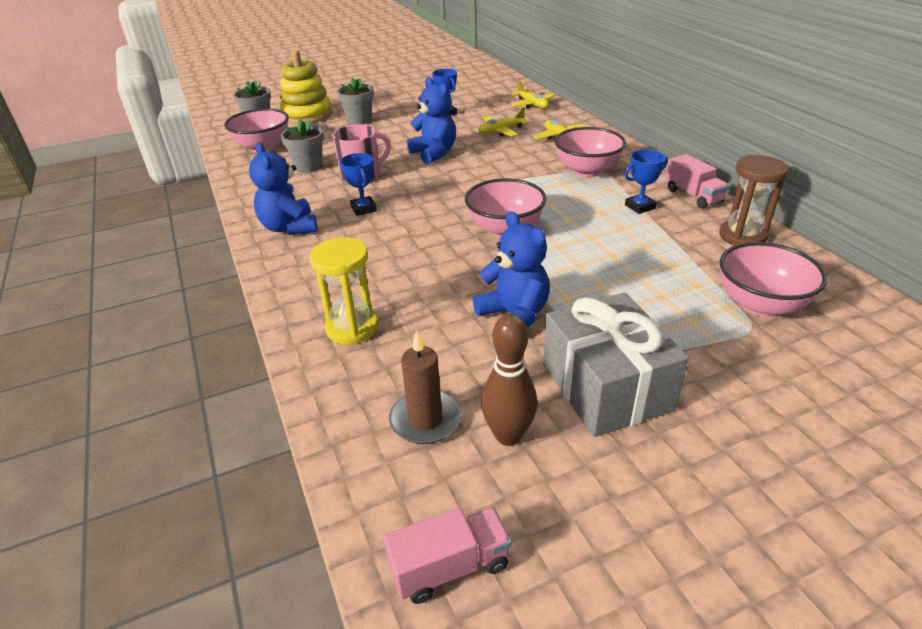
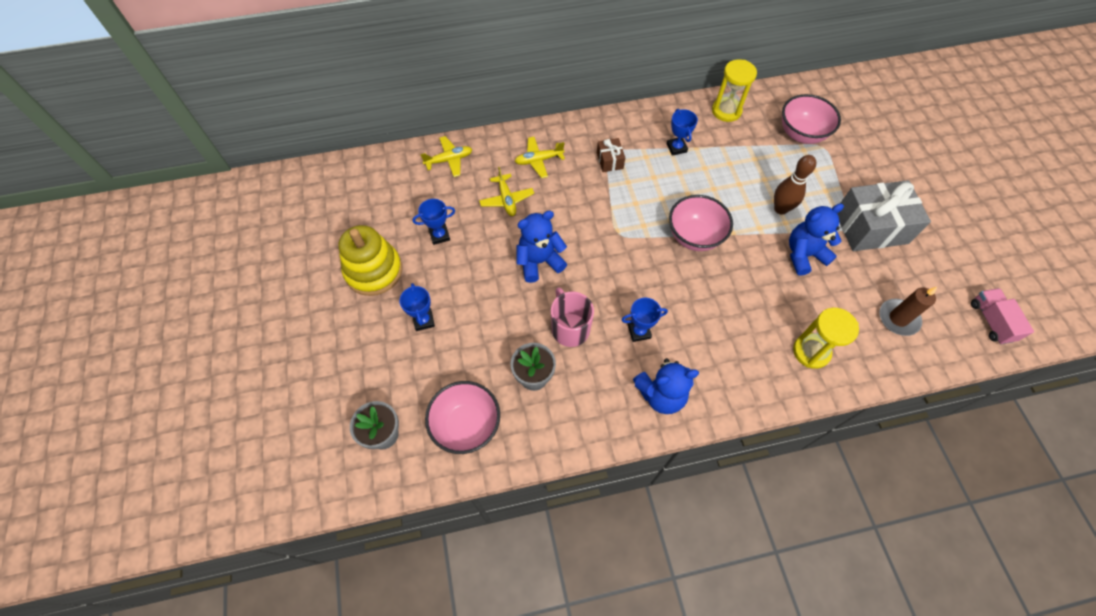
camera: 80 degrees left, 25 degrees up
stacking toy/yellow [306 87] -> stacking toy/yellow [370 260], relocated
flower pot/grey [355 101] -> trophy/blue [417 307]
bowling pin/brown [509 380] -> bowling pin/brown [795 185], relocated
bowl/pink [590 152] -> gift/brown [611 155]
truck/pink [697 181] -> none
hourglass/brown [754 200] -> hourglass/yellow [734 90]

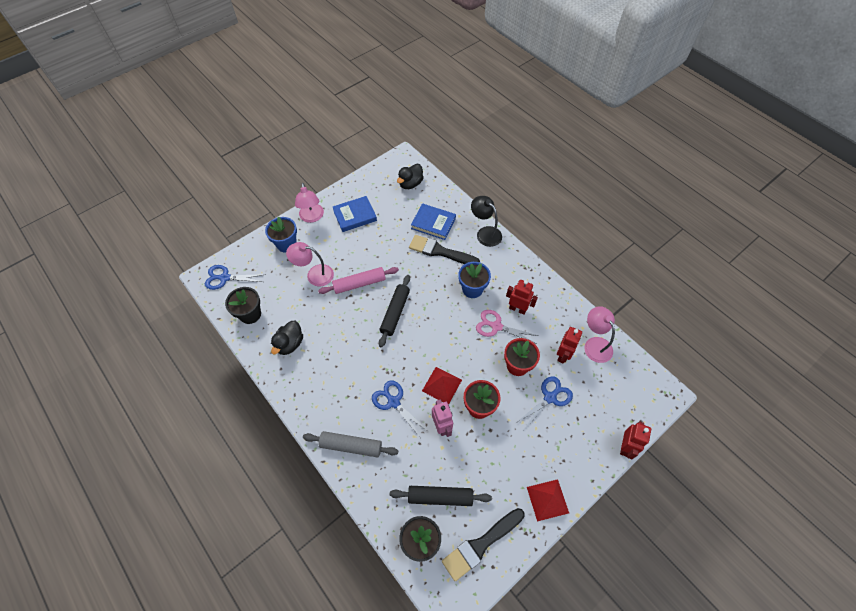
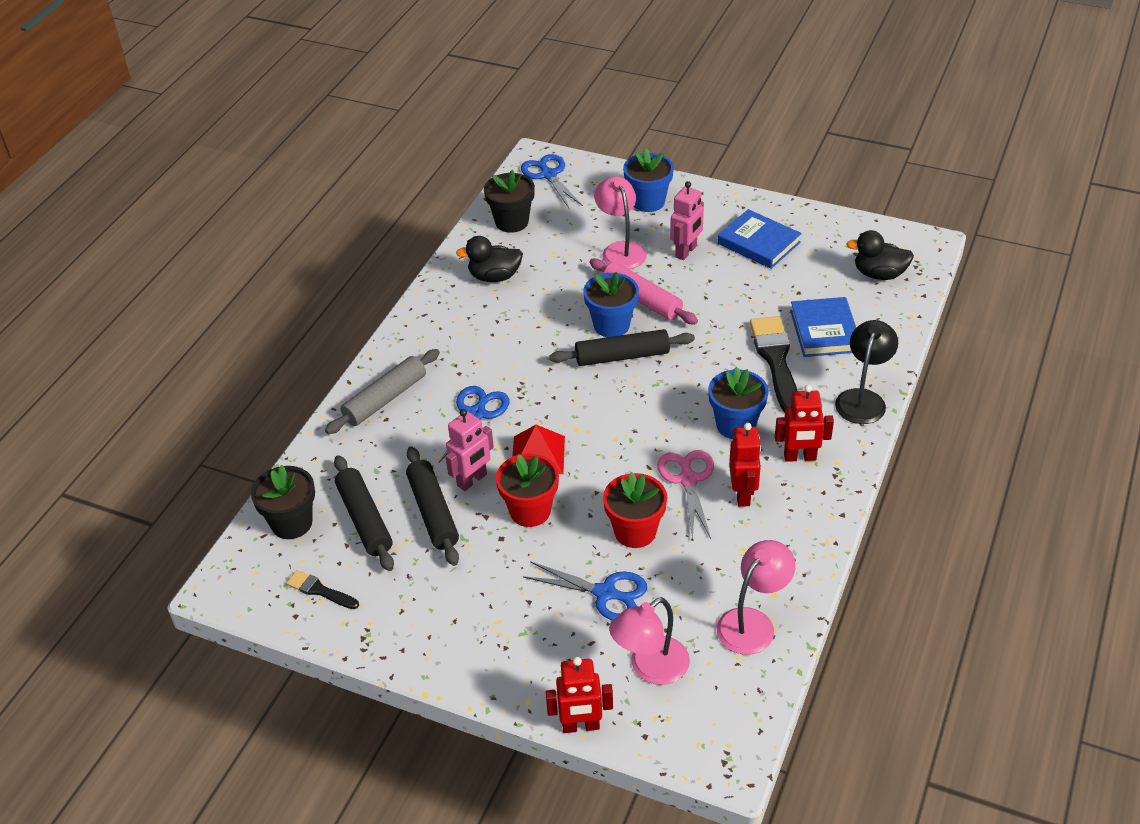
camera: 65 degrees right, 15 degrees down
lamp/pink [309 203] -> lamp/pink [649 641], relocated
rolling pin/grey [350 444] -> rolling pin/grey [382 391], 60 degrees clockwise
brush/black [483 544] -> brush/black [322 589], x0.52
pyramid/red [548 500] -> none
robot/red [569 345] -> robot/red [804 423], relocated
none -> rolling pin/black [432 506]
none -> flower pot/blue [611 304]
none -> robot/pink [687 220]

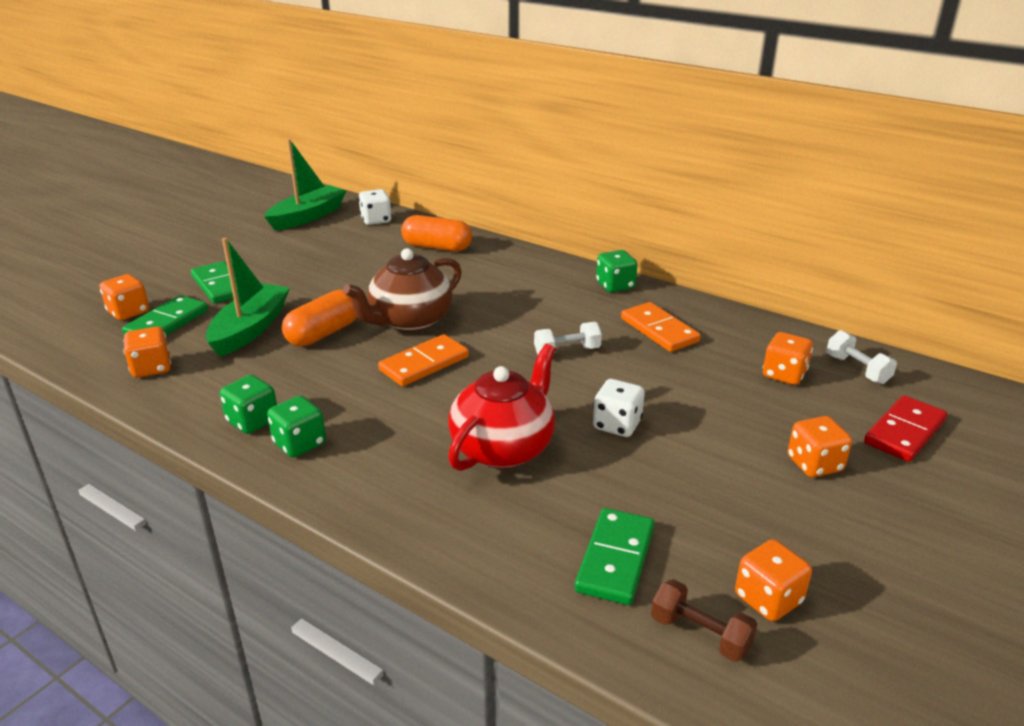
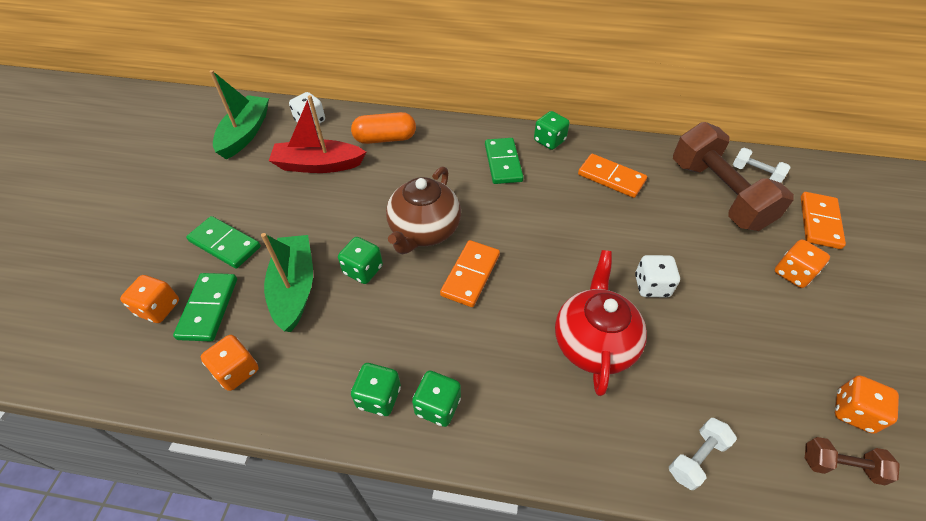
camera: 25 degrees left, 20 degrees up
capsule/orange [319 318] -> dice/green [360 260]
dumbbell/white [568 338] -> dumbbell/white [703 454], relocated
domino/green [615 556] -> domino/green [504 161], relocated
dice/orange [788 358] -> dumbbell/brown [733 176]
domino/red [905 428] -> domino/orange [823 220]
none -> boat/red [317 134]

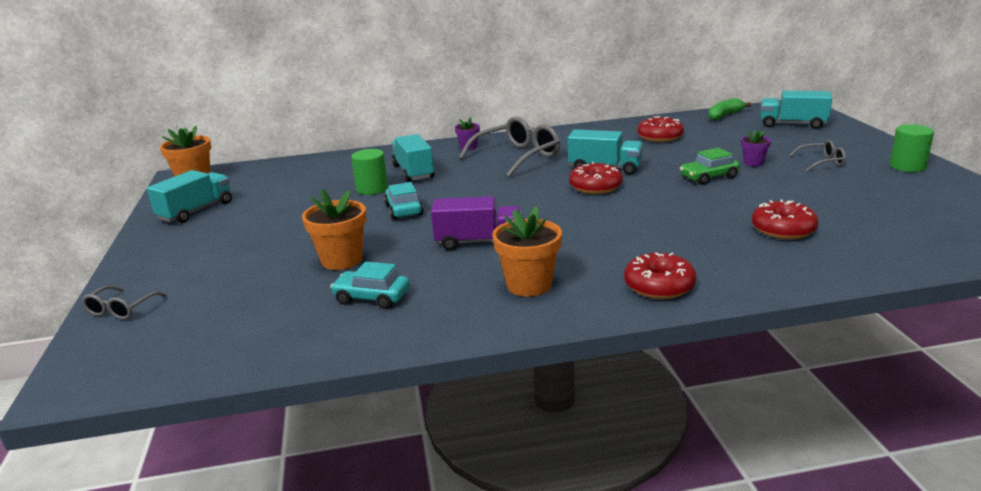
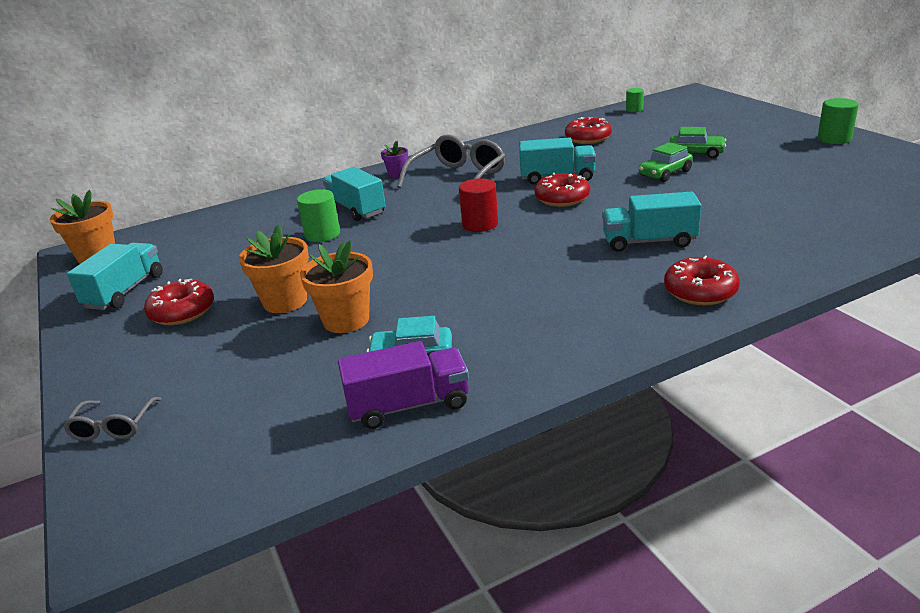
camera: 15 degrees left, 5 degrees up
car/turquoise [404 201] -> none
truck/purple [476 223] -> truck/purple [403 385], relocated
flower pot/orange [527 251] -> flower pot/orange [274 268], relocated
banana/green [730 109] -> cylinder/green [635 100]
flower pot/purple [756 148] -> car/green [697 142]
donut/red [785 220] -> donut/red [179 302], relocated
truck/turquoise [796 110] -> truck/turquoise [651 221], relocated
glasses/grey [817 155] -> none
none -> cylinder/red [478 205]

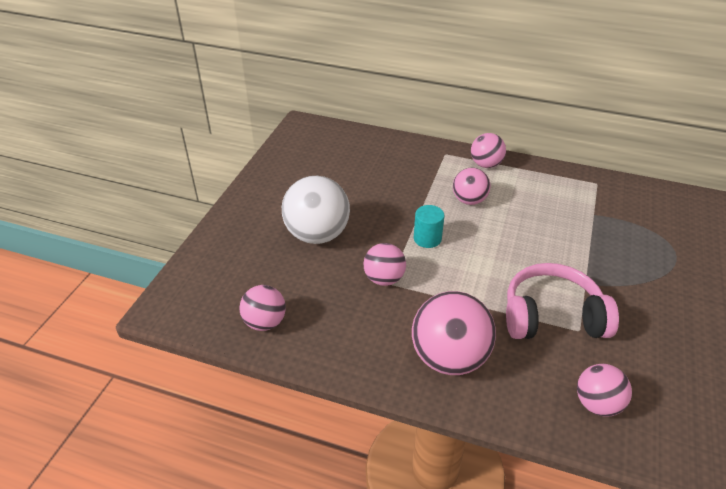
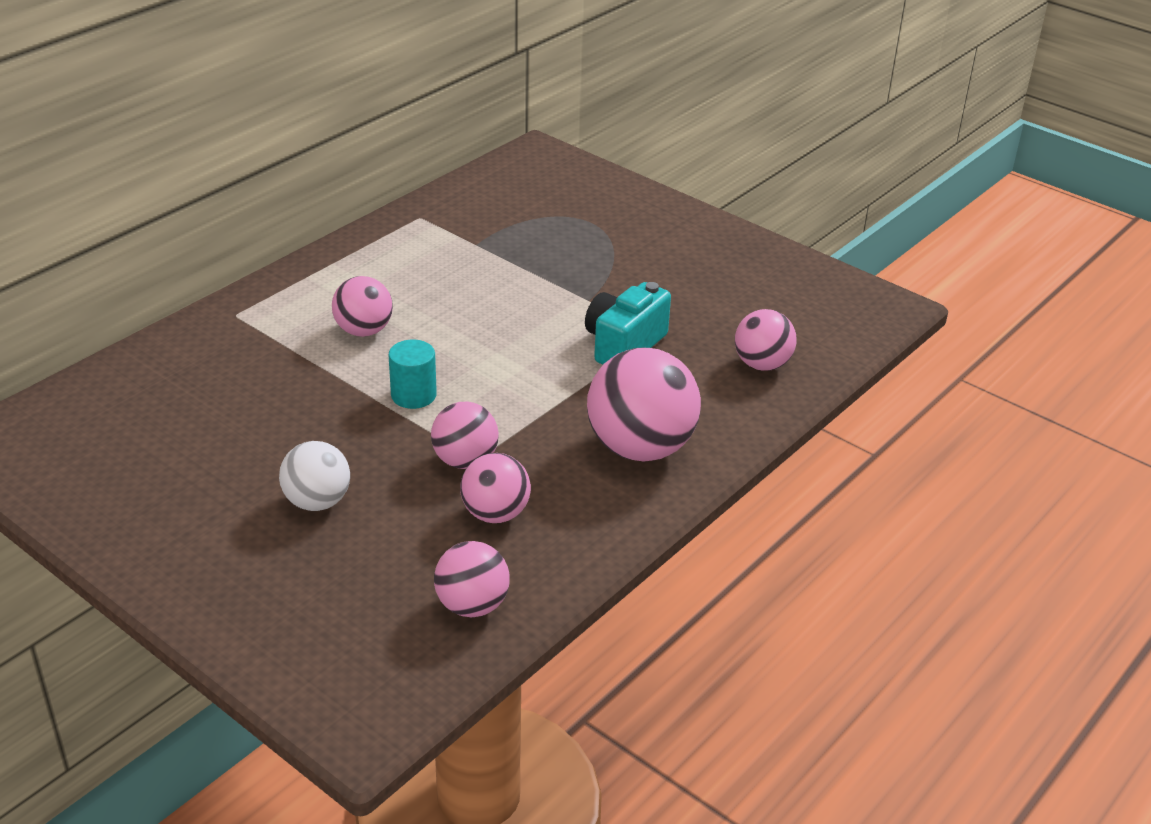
camera: 70 degrees left, 5 degrees down
ball/white [316 210] -> ball/white [314 476], x0.59
ball/pink [488 150] -> ball/pink [495 488], relocated
headphones/pink [562 301] -> camera/turquoise [628 323]

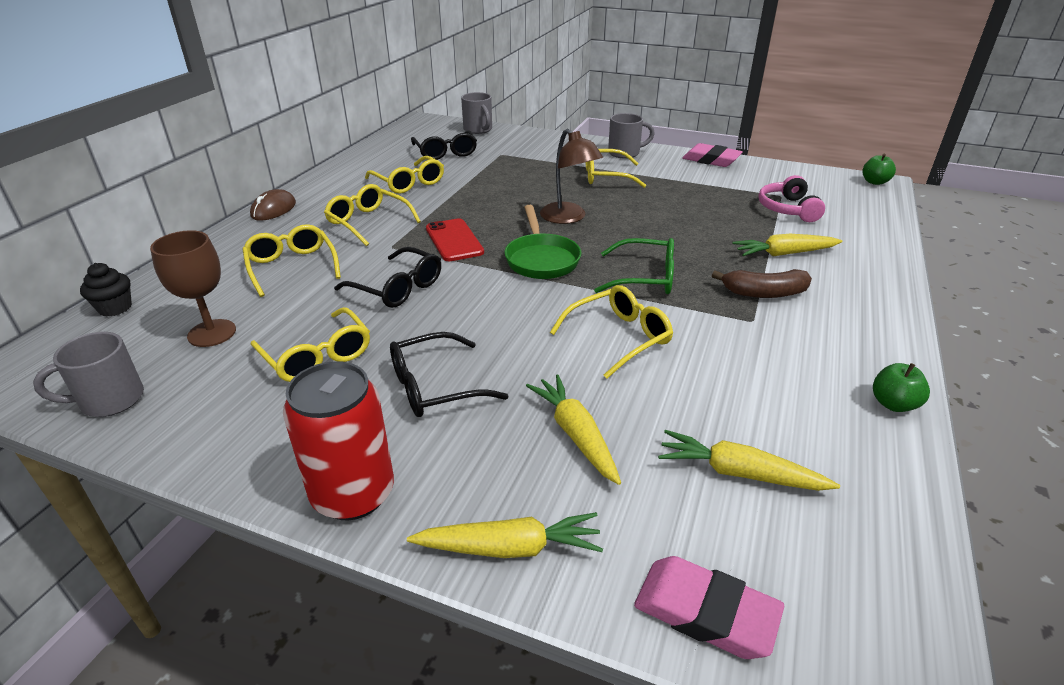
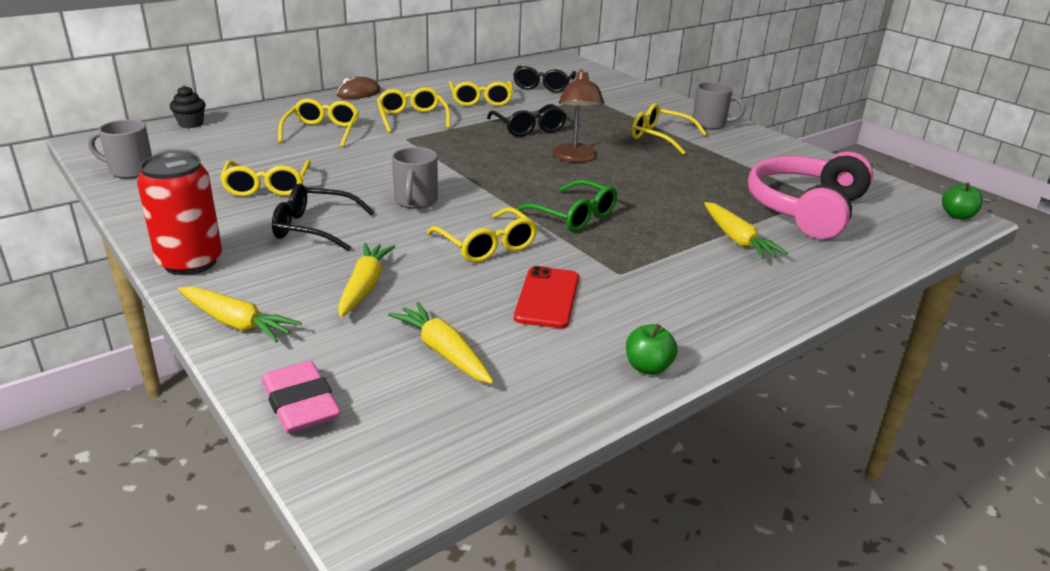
camera: 30 degrees right, 5 degrees down
goblet/brown [193 288] -> none
glasses/black [387 277] -> glasses/black [527 120], relocated
phone/red [455 239] -> phone/red [546 297], relocated
mug/grey [476 113] -> mug/grey [415 178], relocated
pan/green [543 242] -> none
glasses/yellow [611 332] -> glasses/yellow [482 235], 60 degrees clockwise
eraser/pink [712 155] -> none
banana/brown [762 283] -> none
carrot/yellow [787 245] -> carrot/yellow [746 231], 135 degrees counterclockwise
headphones/pink [791 198] -> headphones/pink [810 195], x1.76

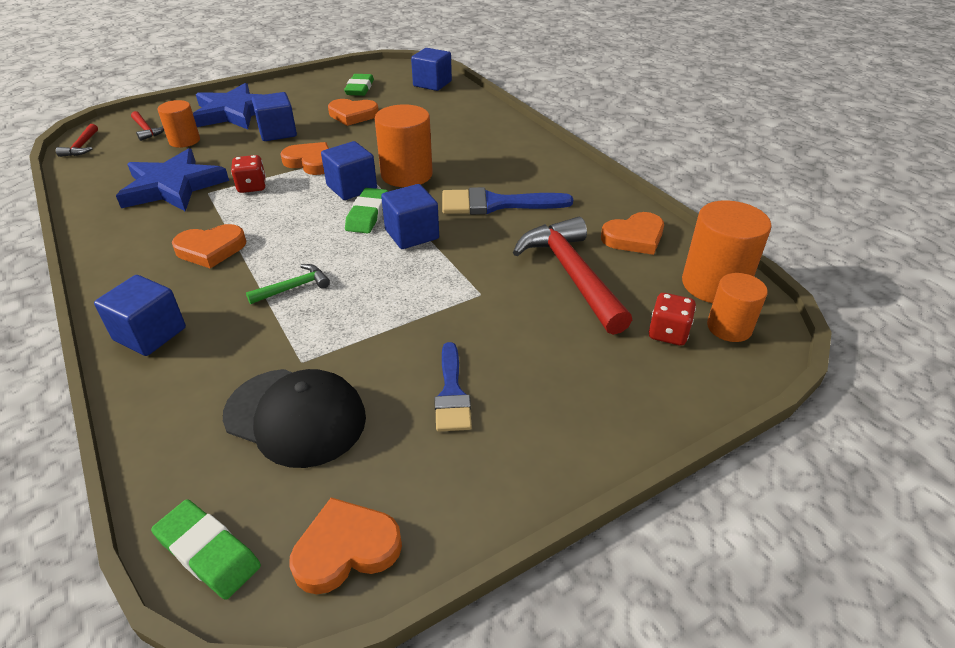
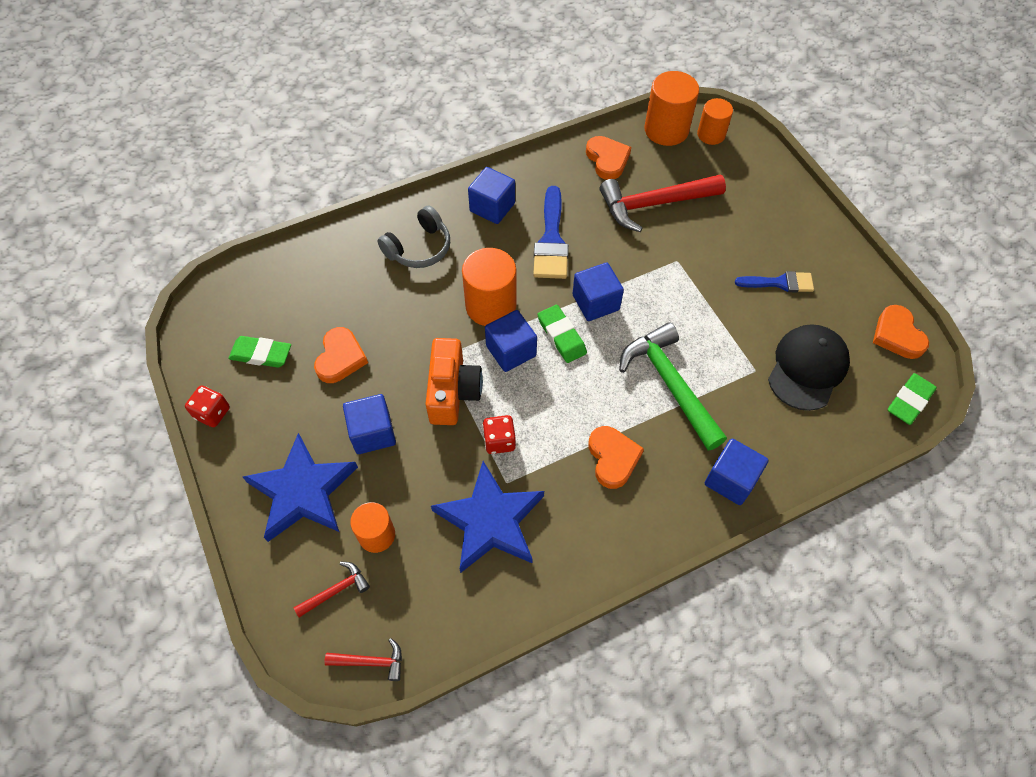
camera: 85 degrees left, 20 degrees up
hammer/green [288 284] -> hammer/green [673 386], x2.13
heart/orange [304 158] -> camera/orange [454 381]
eraser/green [366 210] -> eraser/green [562 334], 45 degrees clockwise
cube/blue [431 69] -> cube/blue [491 195], relocated
dice/red [672 319] -> dice/red [207 406], relocated
none -> headphones/grey [413 236]

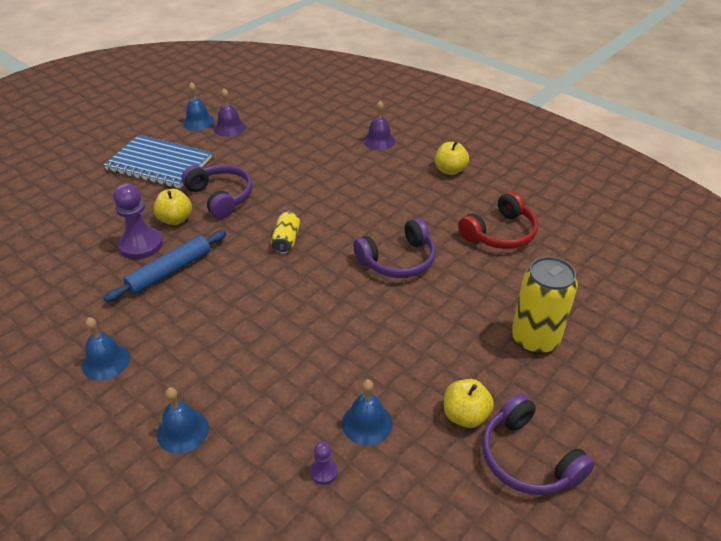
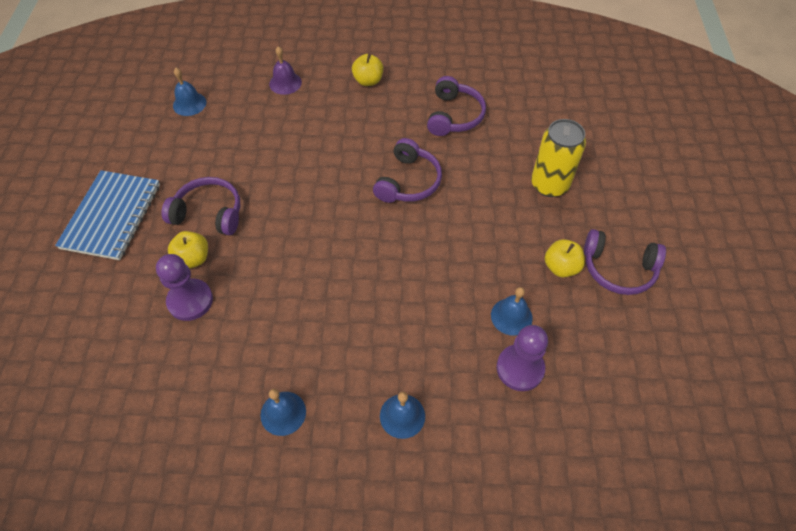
camera: 40 degrees left, 15 degrees up
notebook/blue [158 162] -> notebook/blue [107 215], 60 degrees counterclockwise
rolling pin/blue [165 266] -> none
bell/blue [199 106] -> bell/blue [189 92], relocated
bell/purple [230 112] -> none
can/yellow [285 233] -> none
pawn/purple [324 463] -> pawn/purple [522 358], x2.11
headphones/red [498 220] -> headphones/purple [456 106]

